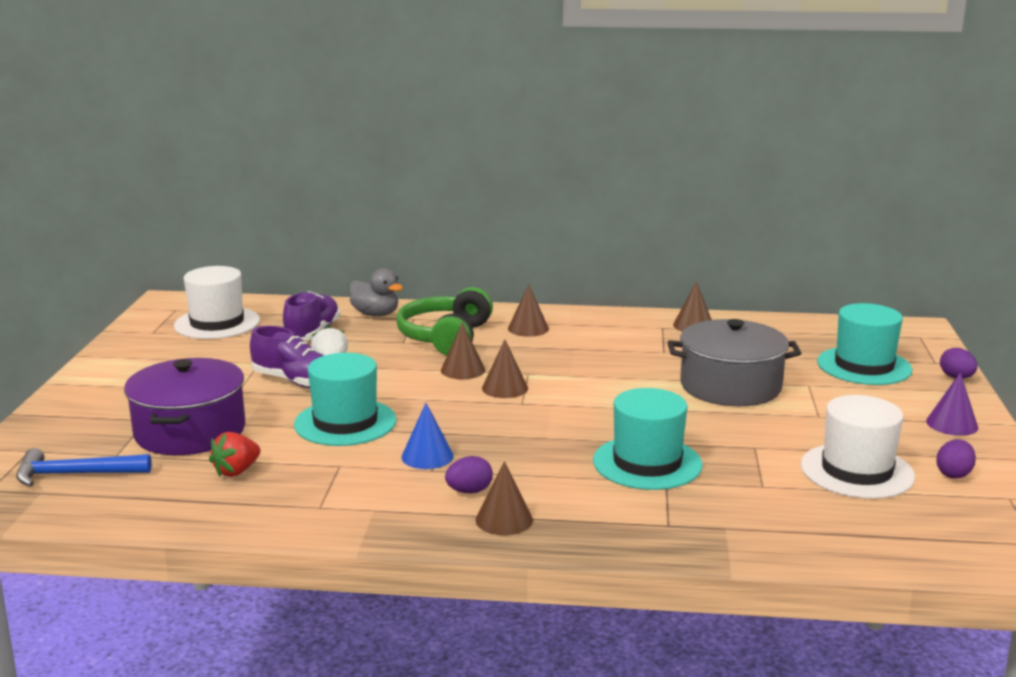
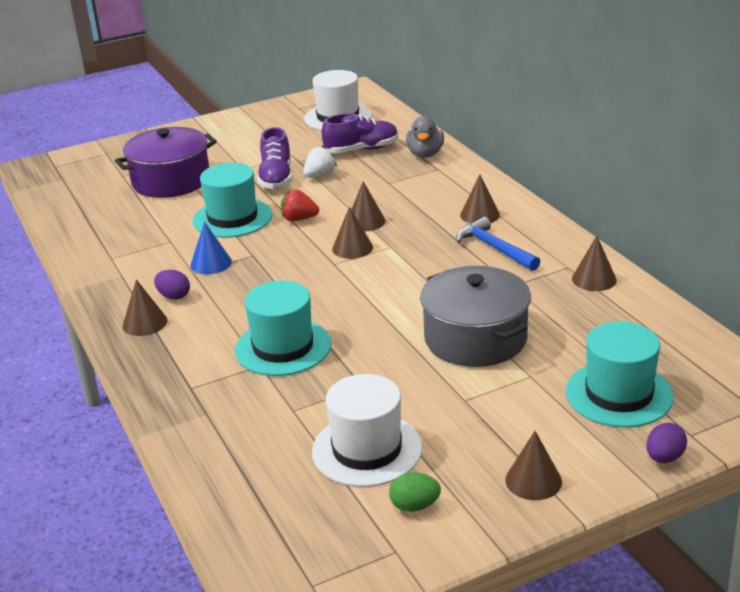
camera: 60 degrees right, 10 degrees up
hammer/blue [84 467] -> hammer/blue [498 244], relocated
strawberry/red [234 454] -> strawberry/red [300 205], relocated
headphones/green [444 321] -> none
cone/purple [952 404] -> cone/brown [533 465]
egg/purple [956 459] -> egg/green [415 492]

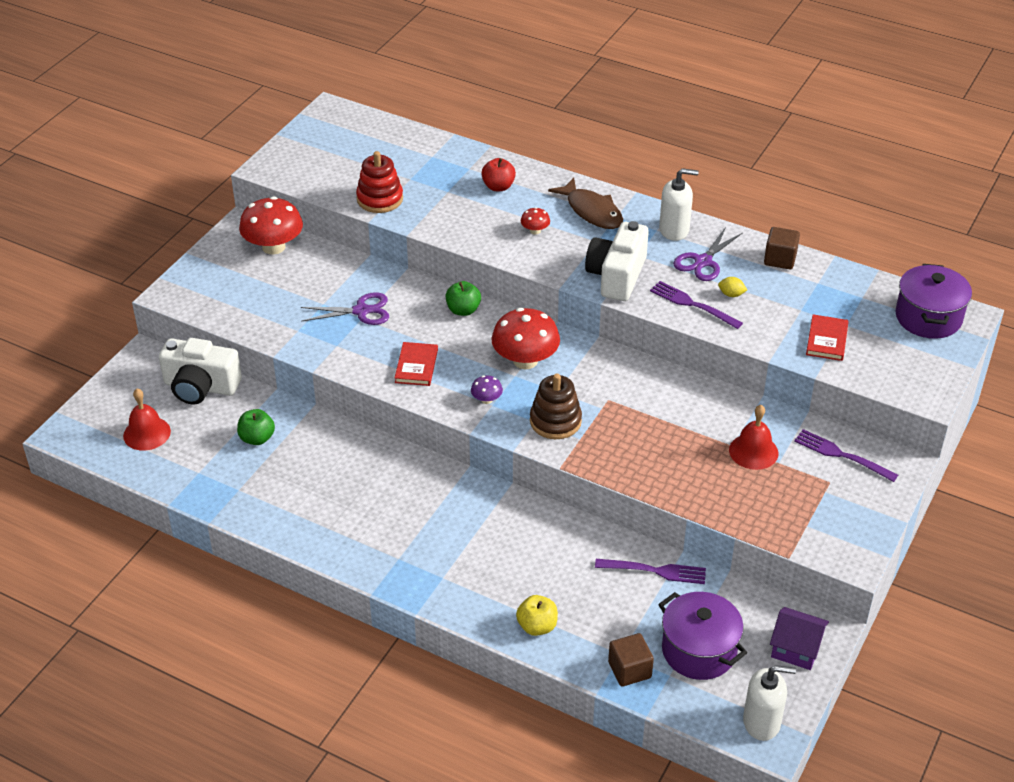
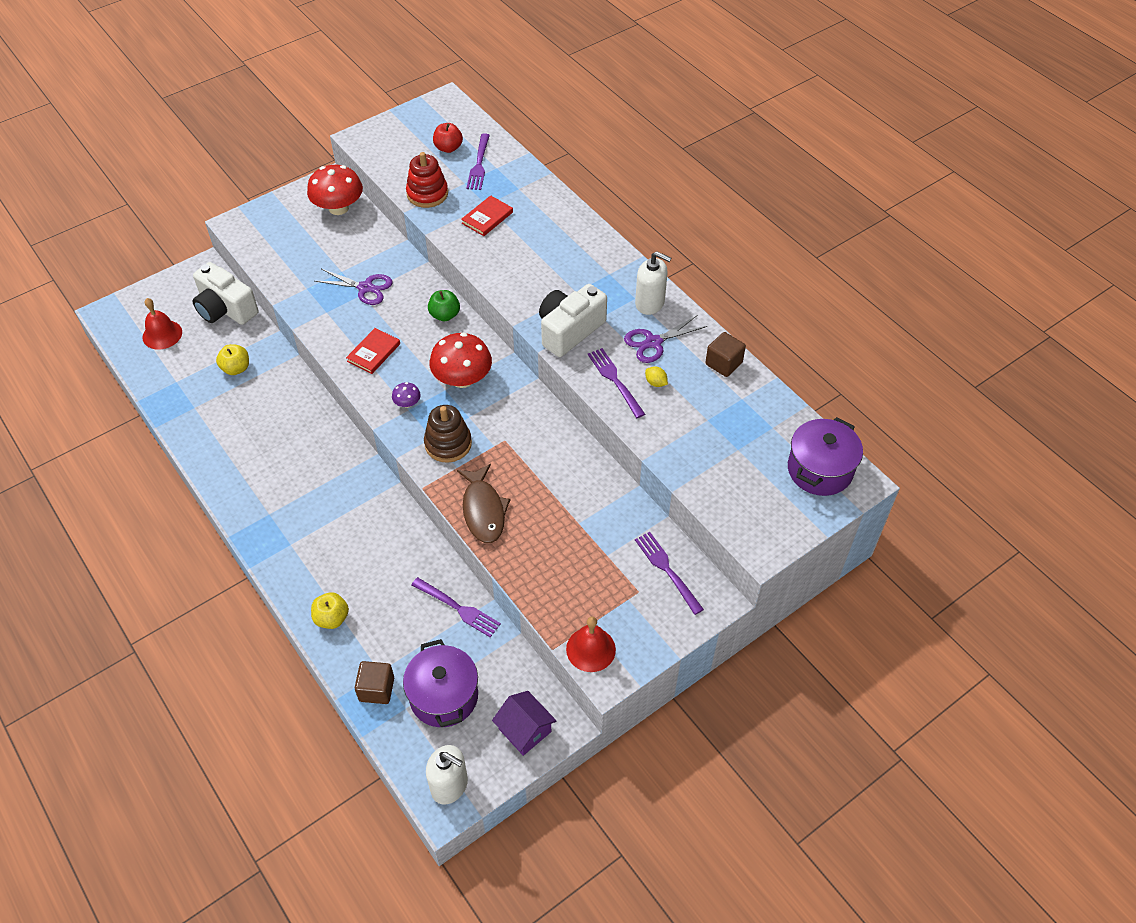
camera: 25 degrees right, 10 degrees up
apple/green [256 427] -> apple/yellow [232 359]
apple/red [498 174] -> apple/red [448 138], relocated
mushroom/red [535 220] -> none
fish/brown [585 203] -> fish/brown [483 503], relocated
bell/red [753 437] -> bell/red [591 644], relocated
book/red [827 337] -> book/red [487 215], relocated
none -> fork/purple [478 161]

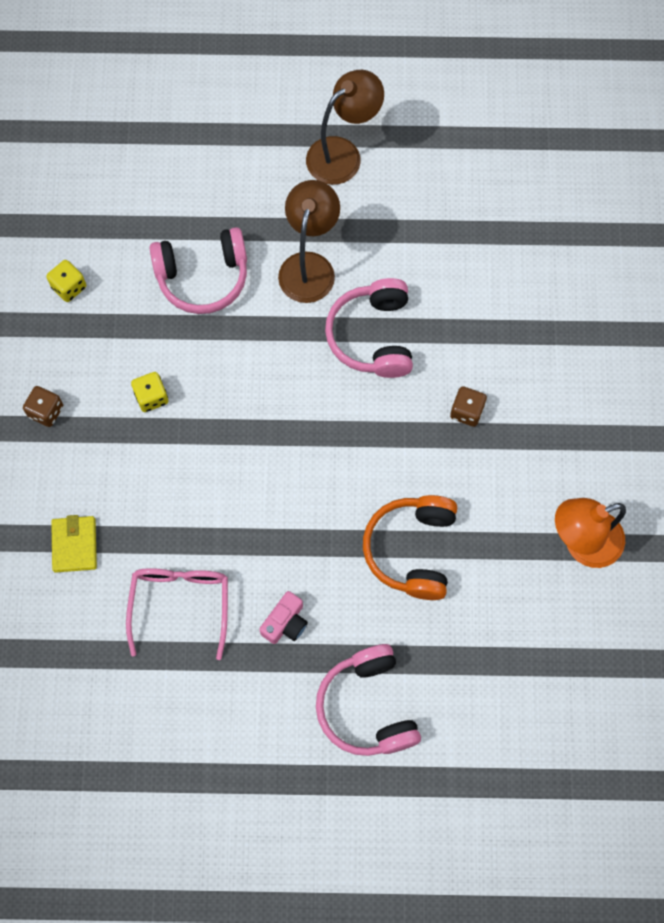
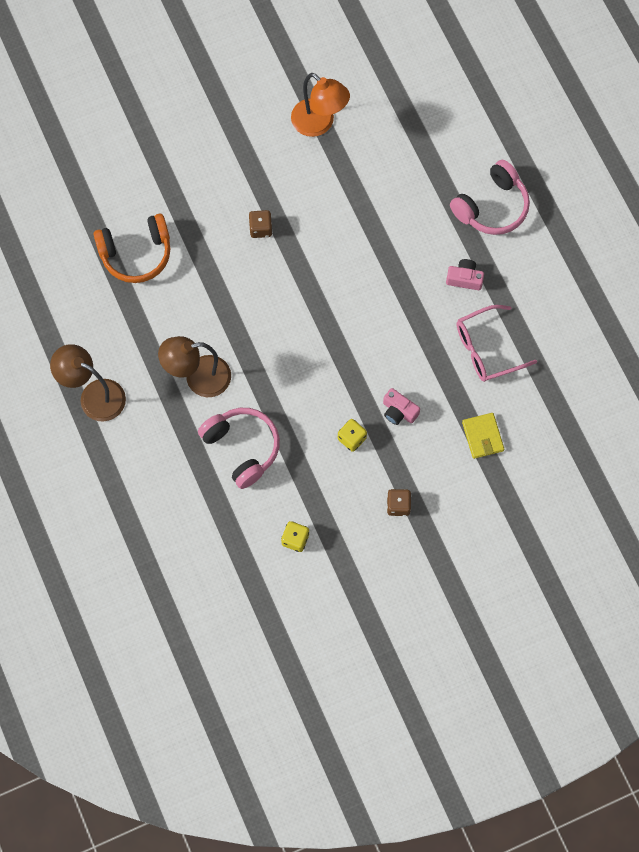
camera: 115 degrees left, 0 degrees up
wallet/yellow [74 544] -> wallet/yellow [483 436], 75 degrees counterclockwise
headphones/pink [369 328] -> none
headphones/orange [410 547] -> headphones/orange [131 248], relocated
none -> camera/pink [401 406]

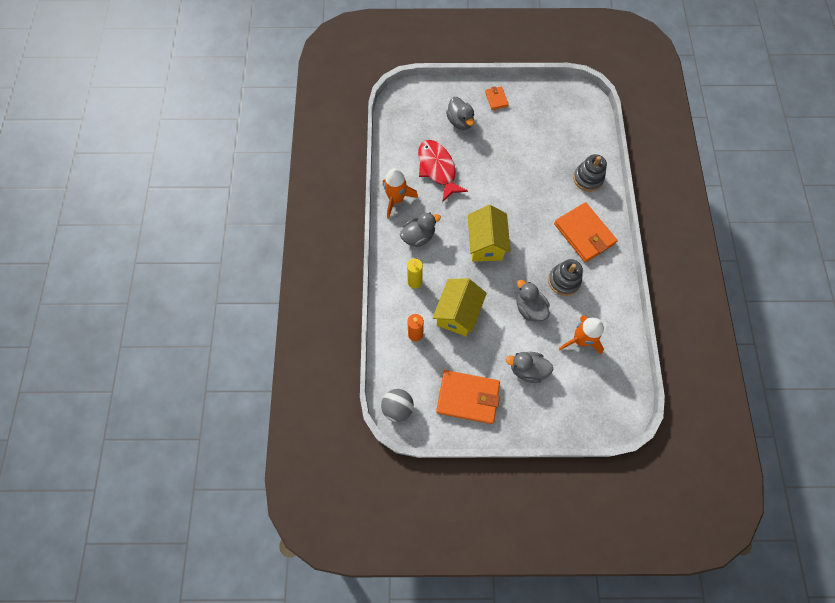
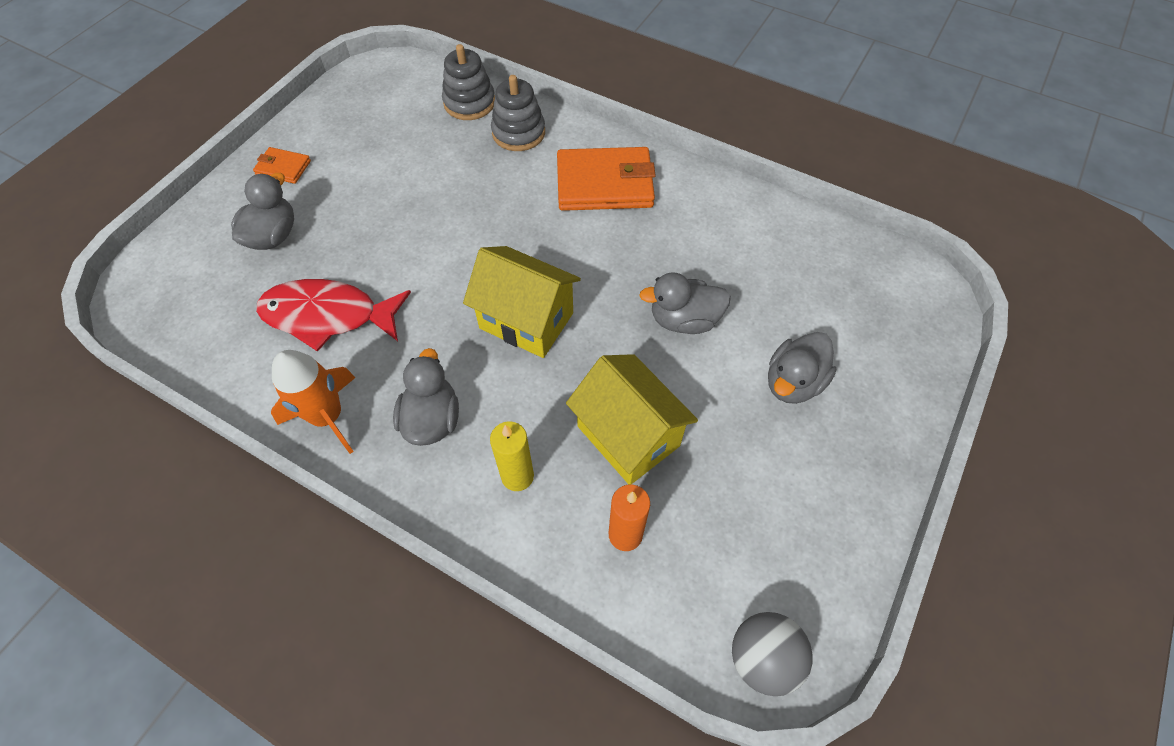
camera: 60 degrees left, 10 degrees down
wallet/orange [468 397] -> none
duck/grey [460 113] -> duck/grey [262 211], 75 degrees counterclockwise
stacking toy/grey [565 277] -> stacking toy/grey [468 82], relocated
rocket/orange [581 335] -> none

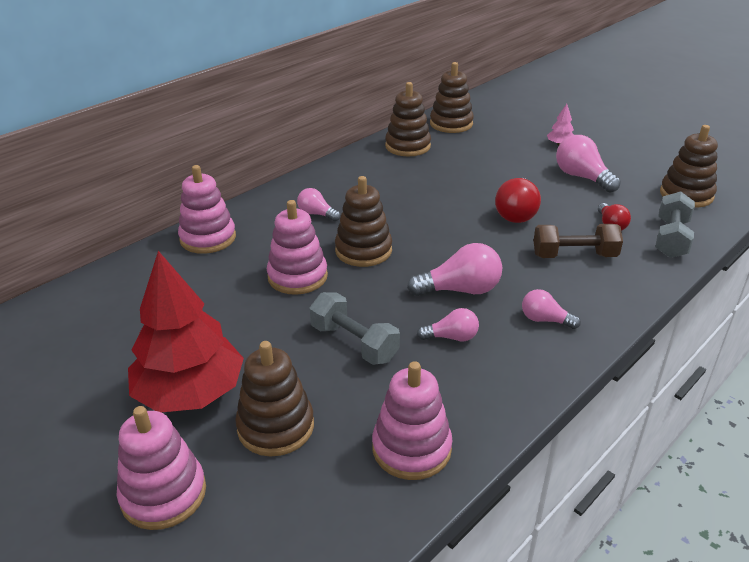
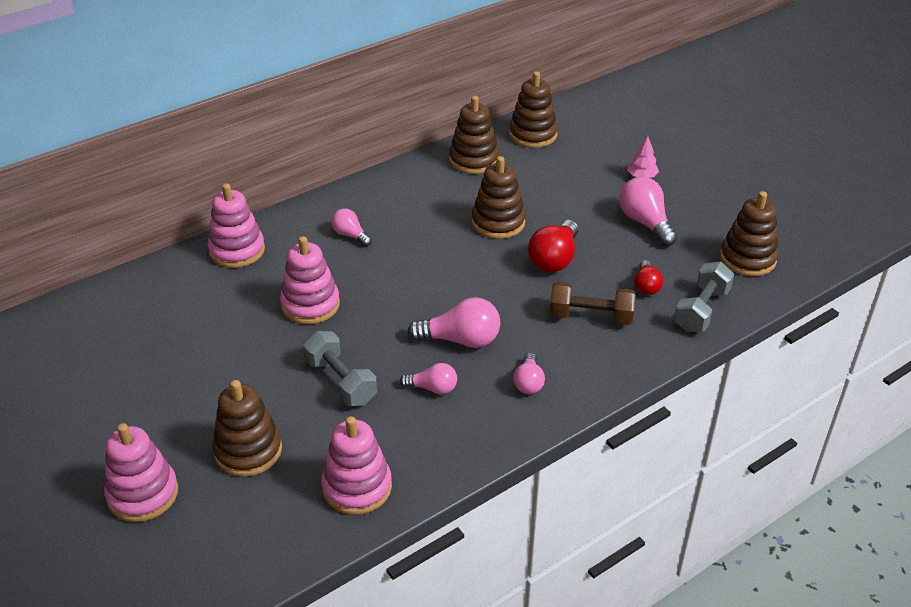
camera: 10 degrees right, 5 degrees up
tree/red [186 331] -> none
stacking toy/brown [363 221] -> stacking toy/brown [499 197], relocated
light bulb/pink [551 309] -> light bulb/pink [529 373], 120 degrees counterclockwise

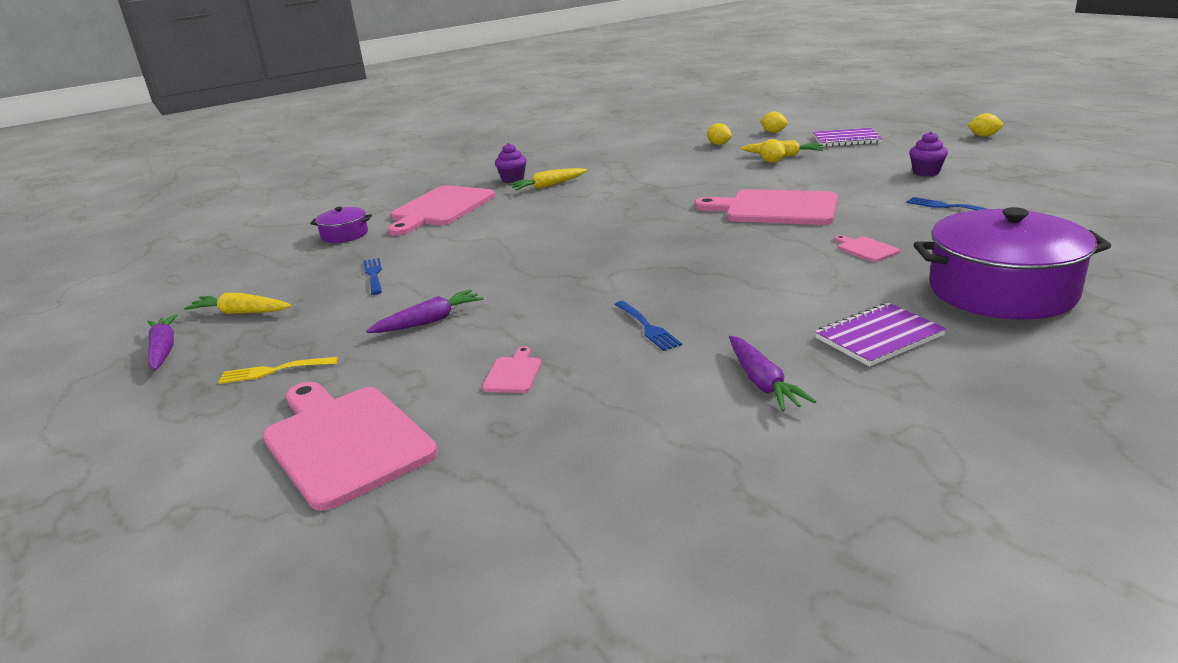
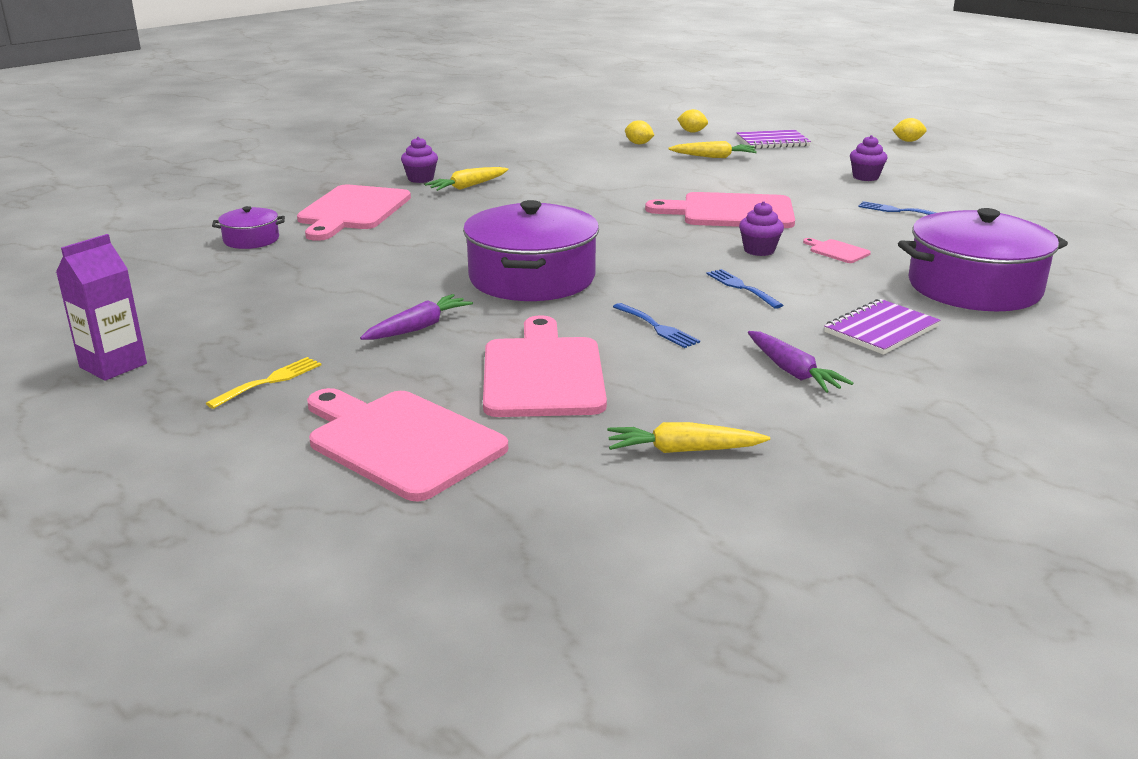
camera: 15 degrees left, 0 degrees up
carrot/purple [162 342] -> carton/purple [101 307]
carrot/yellow [238 303] -> carrot/yellow [688 437], relocated
fork/yellow [278 370] -> fork/yellow [263 383], 150 degrees clockwise
fork/blue [372 276] -> fork/blue [745 289], relocated
cutting board/pink [512 369] -> cutting board/pink [545 366], x2.37
lemon/yellow [772 151] -> none
none -> pot/purple [531 250]
none -> cupcake/purple [761 228]

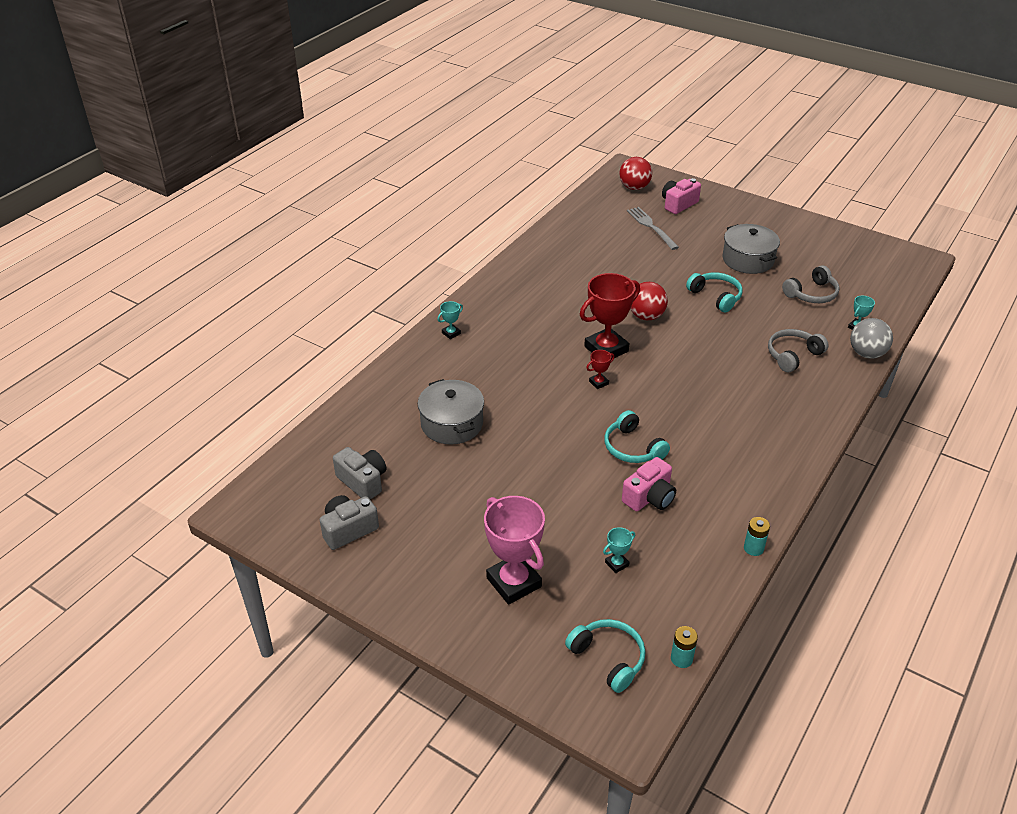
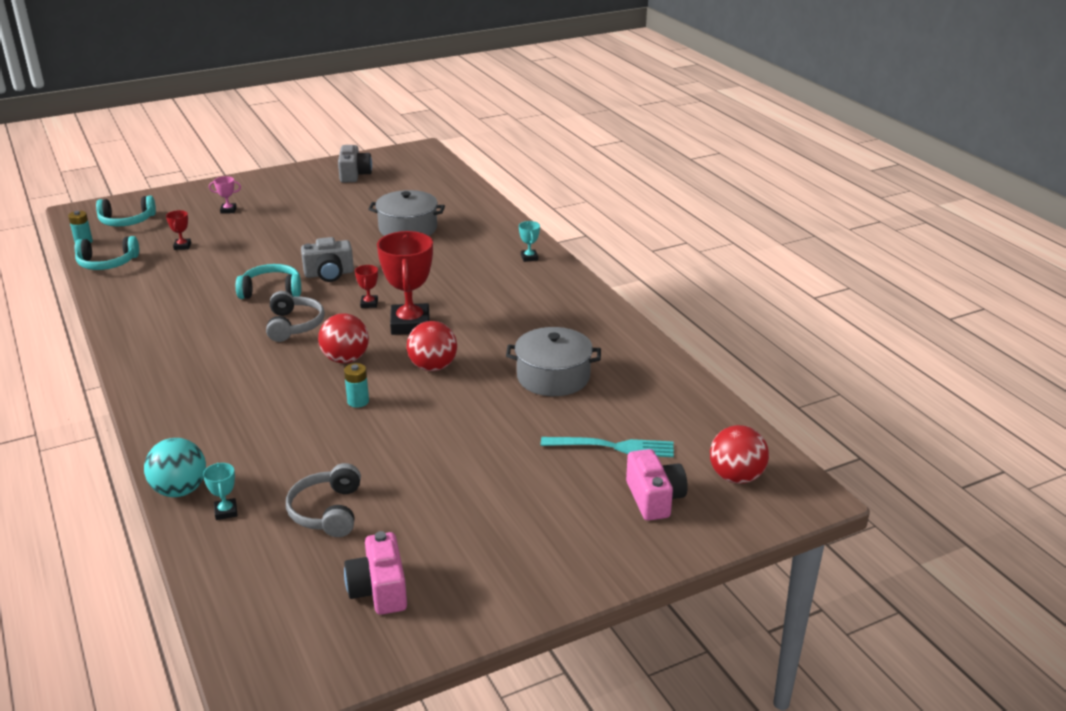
camera: 120 degrees right, 10 degrees down
camera/grey [359 473] -> camera/grey [327 259], relocated
trophy/pink [514 550] -> trophy/pink [225 195], x0.44
trophy/turquoise [619 550] -> trophy/red [178 230]
camera/pink [649 484] -> camera/pink [375 573], relocated
fork/grey [653 228] -> fork/turquoise [607 447]
headphones/turquoise [714 292] -> headphones/turquoise [107 253], relocated
pot/grey [751 249] -> pot/grey [553 361], relocated
battery/turquoise [757 536] -> battery/turquoise [356 385], relocated
headphones/grey [798 350] -> headphones/grey [295 316], relocated
ball/grey [871 338] -> ball/turquoise [175 467]
none -> ball/red [343 338]

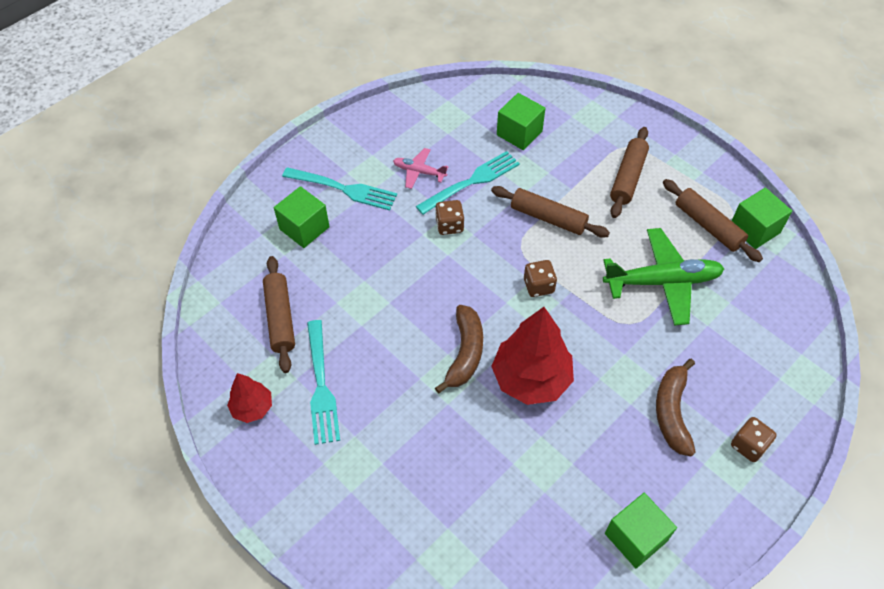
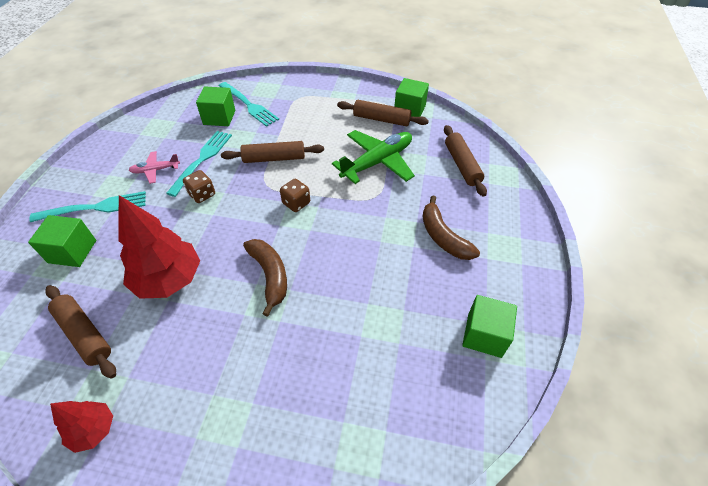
camera: 35 degrees left, 5 degrees down
fork/turquoise [323 382] -> fork/turquoise [249 104], relocated
tree/red [532 356] -> tree/red [159 247], relocated
rolling pin/brown [629 172] -> rolling pin/brown [465 161], relocated
dice/brown [753 439] -> none

